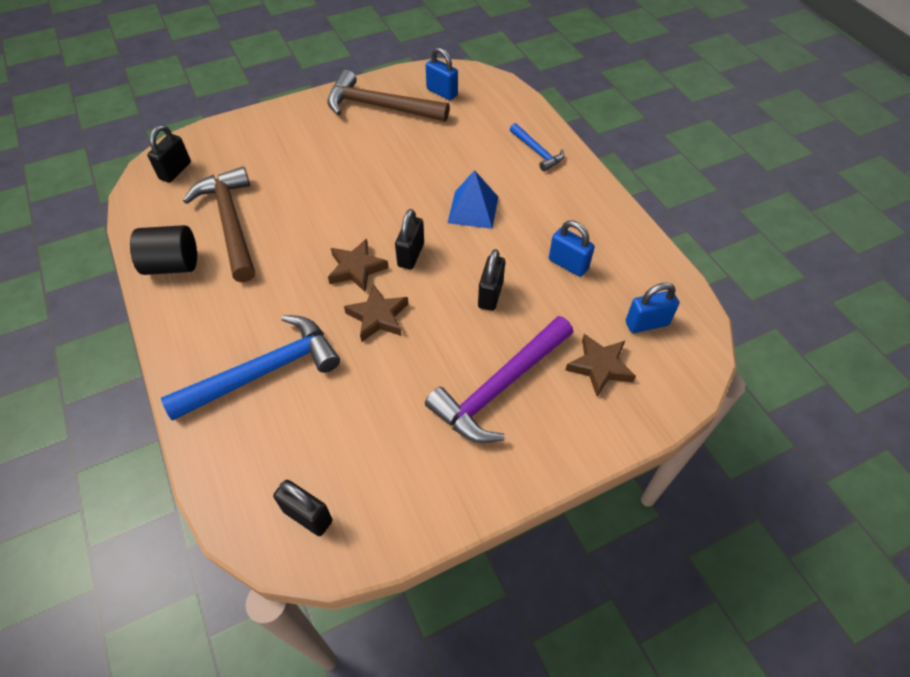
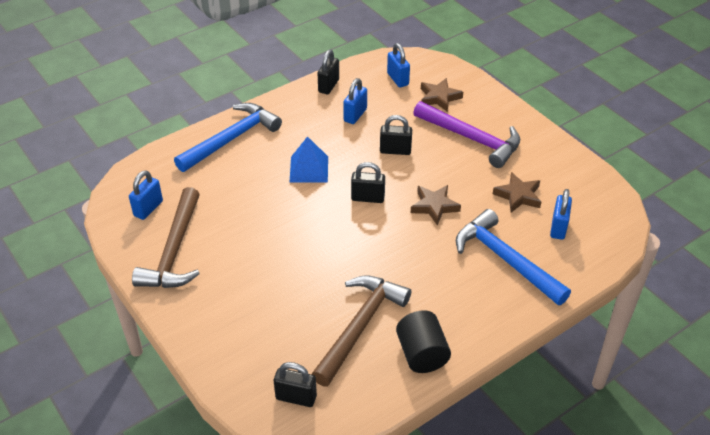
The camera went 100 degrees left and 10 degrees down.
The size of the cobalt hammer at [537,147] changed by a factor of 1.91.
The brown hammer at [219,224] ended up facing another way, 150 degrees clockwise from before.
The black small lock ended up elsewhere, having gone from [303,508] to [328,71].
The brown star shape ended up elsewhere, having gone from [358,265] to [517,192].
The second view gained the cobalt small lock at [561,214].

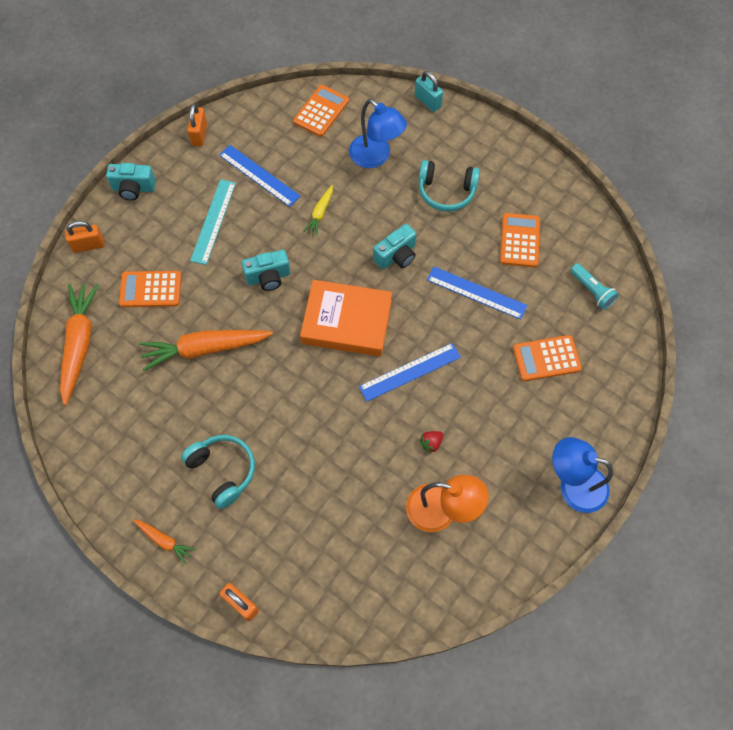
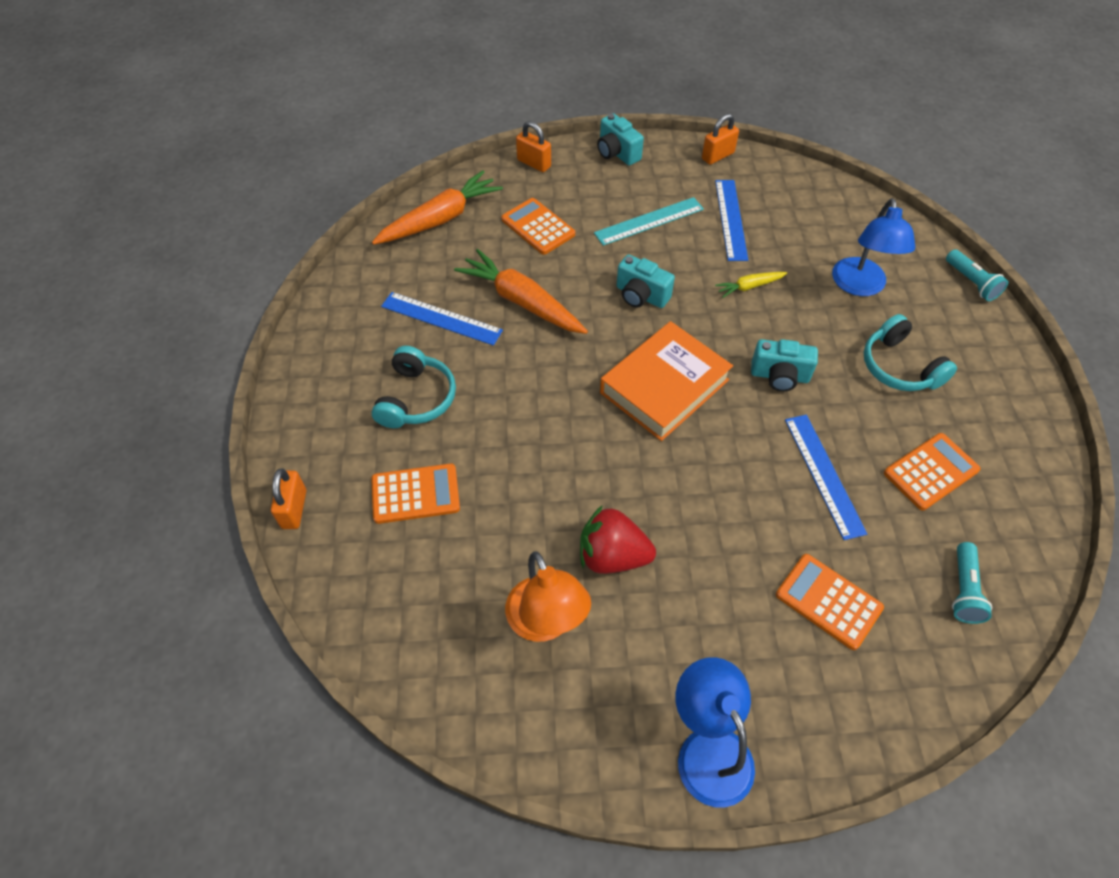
The camera went 50 degrees right and 10 degrees down.
The orange-coloured pocket calculator ended up elsewhere, having gone from [321,111] to [415,494].
The cobalt ruler ended up elsewhere, having gone from [410,372] to [442,319].
The size of the red strawberry at [431,442] changed by a factor of 2.18.
The orange-coloured book at [346,318] ended up facing another way, 75 degrees clockwise from before.
Where the teal small lock stood at [429,91], the teal pocket torch came to stand at [977,275].
The second view lost the orange-coloured carrot at [164,542].

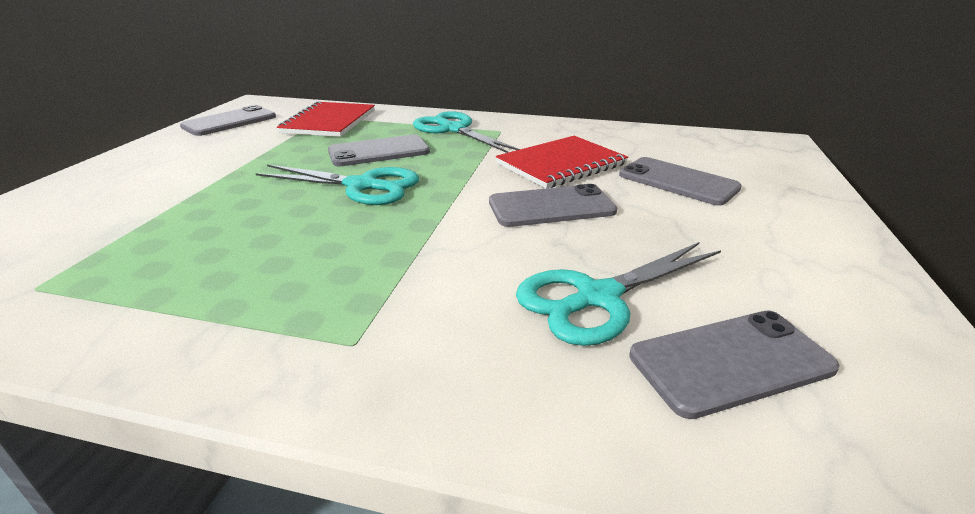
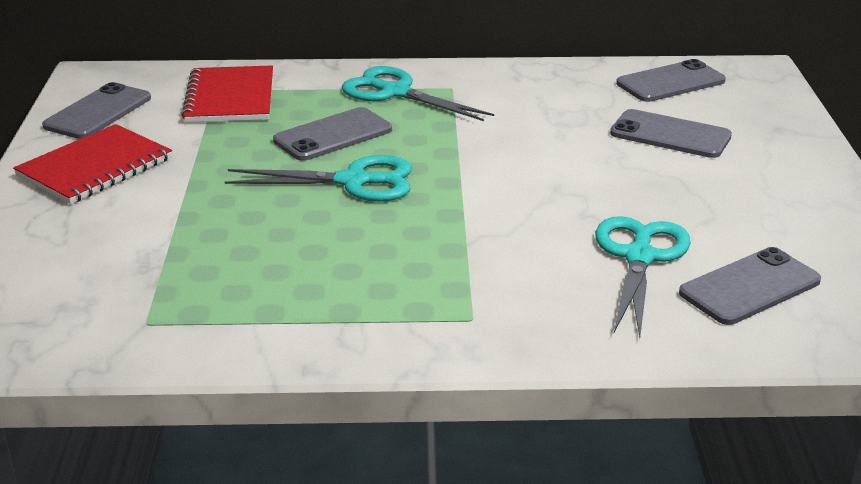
The camera went 15 degrees left and 0 degrees up.
The red notebook ended up elsewhere, having gone from [562,162] to [92,164].
The teal scissors at [618,294] ended up facing another way, 150 degrees clockwise from before.
The ash-grey smartphone ended up elsewhere, having gone from [553,205] to [671,80].

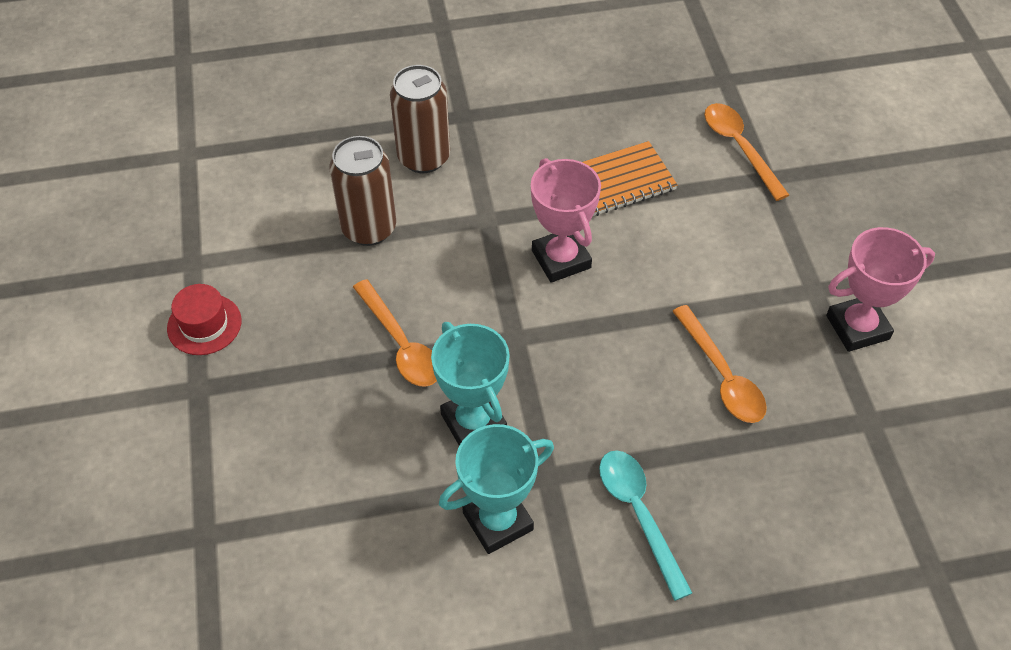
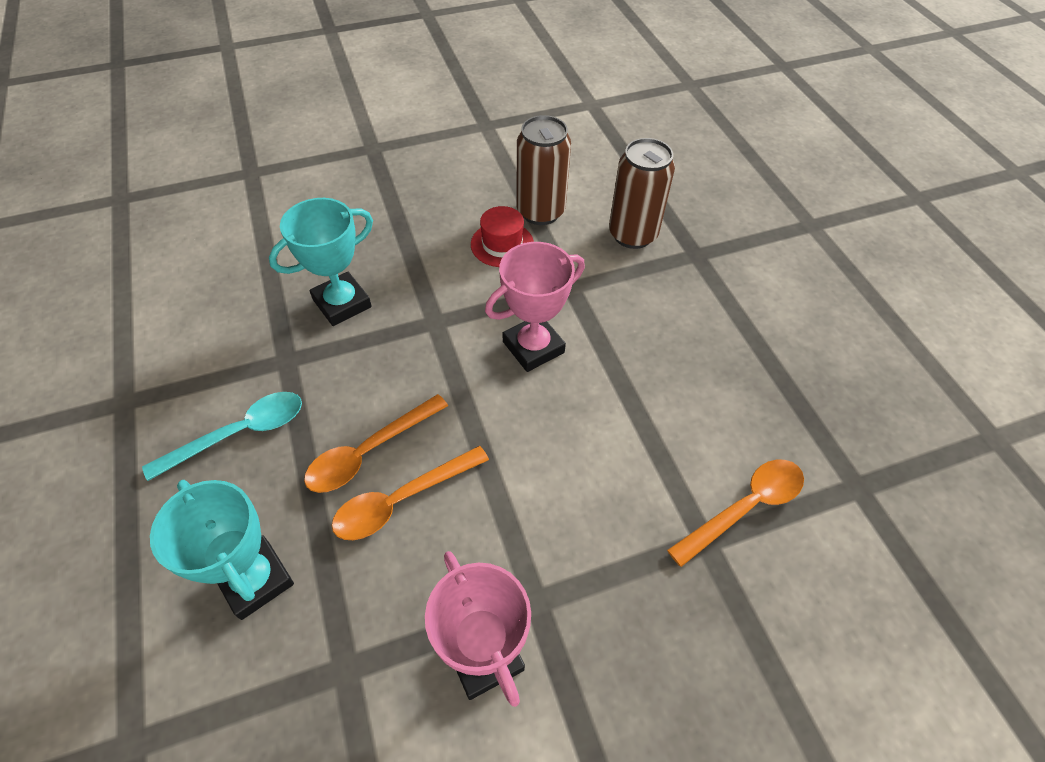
The camera went 80 degrees right and 0 degrees up.
The teal prize cup ended up elsewhere, having gone from [496,489] to [222,550].
The orange-coloured tablespoon ended up elsewhere, having gone from [395,333] to [376,443].
The red top hat ended up elsewhere, having gone from [204,319] to [502,236].
The second view lost the orange-coloured notebook at [630,178].

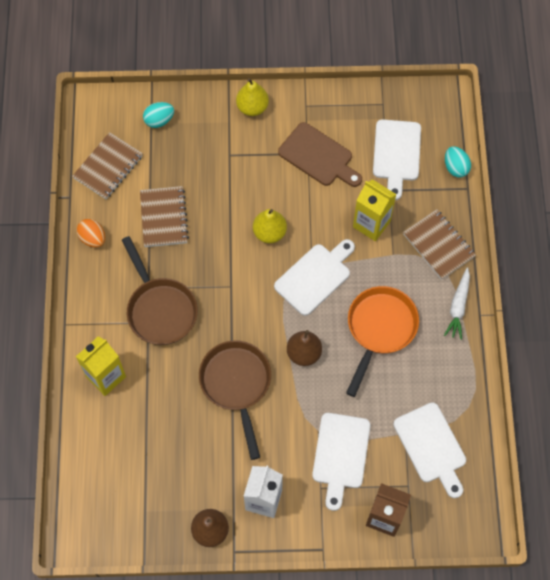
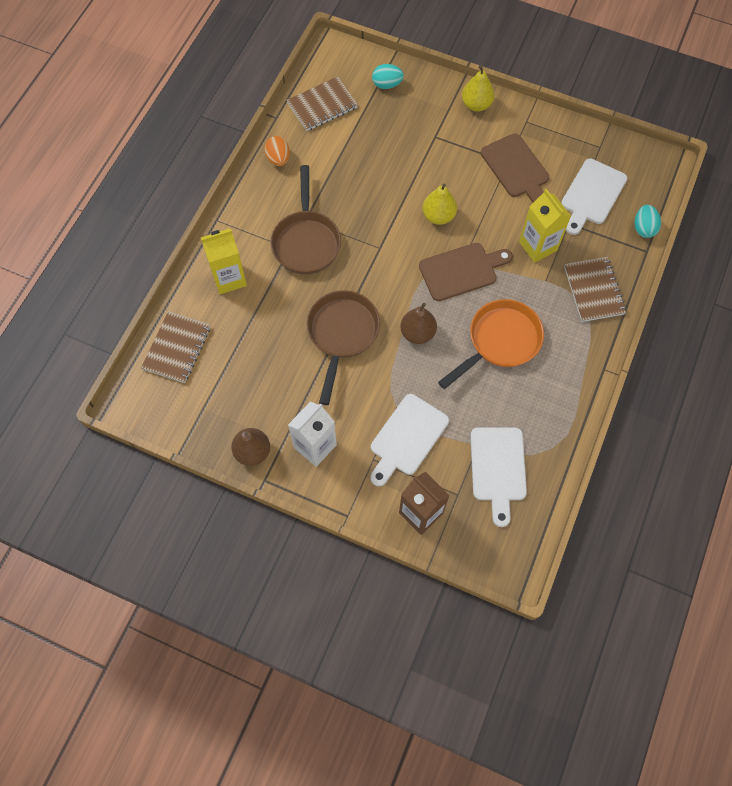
The camera went 25 degrees right and 0 degrees up.
The brown notebook ended up elsewhere, having gone from [164,216] to [175,347].
What was the pure white cutting board at [314,277] turned into the brown cutting board at [466,272].
The second view lost the pure white carrot at [457,303].

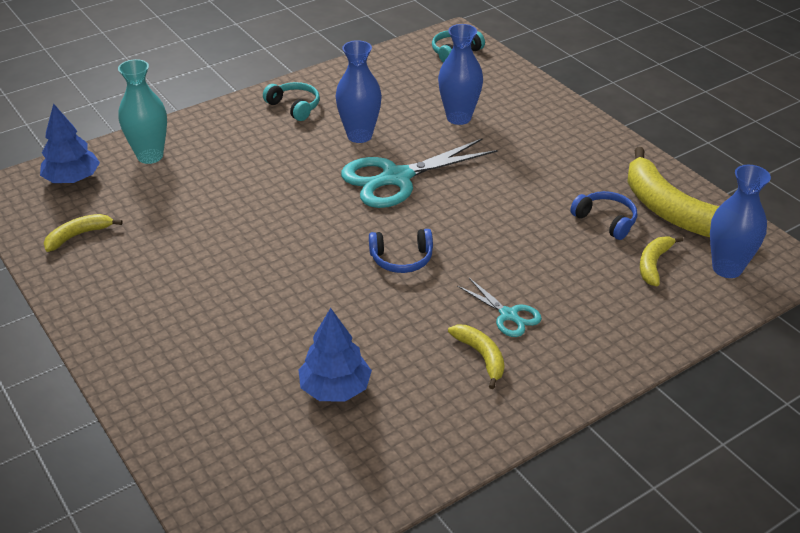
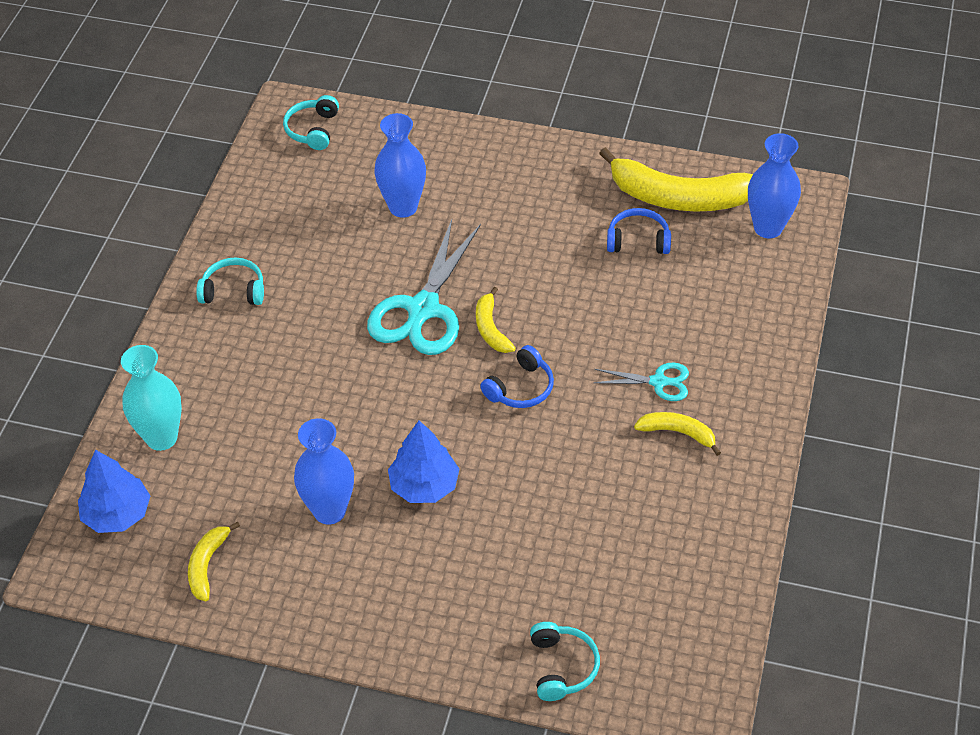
The camera went 40 degrees left and 10 degrees up.
The cobalt flower vase ended up elsewhere, having gone from [359,91] to [324,471].
The cobalt tree ended up elsewhere, having gone from [335,355] to [423,462].
The bright yellow banana ended up elsewhere, having gone from [662,261] to [496,320].
The second view gained the teal over-ear headphones at [565,661].

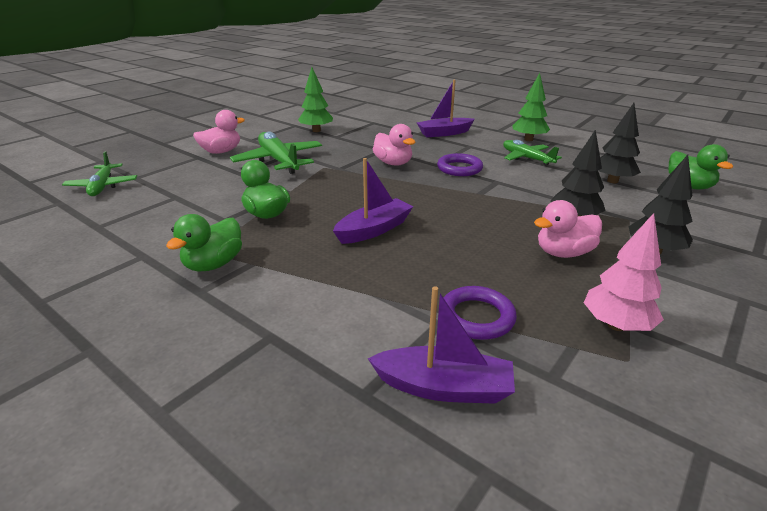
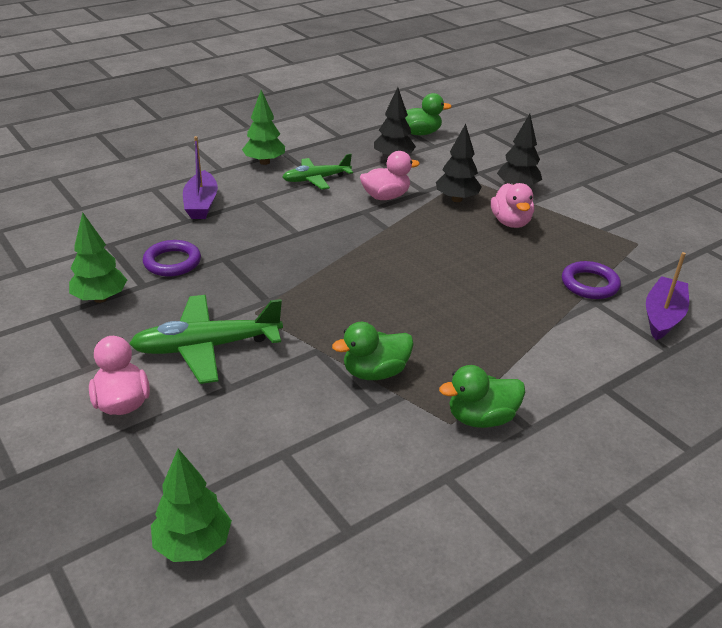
The camera went 75 degrees left and 5 degrees up.
The violet torus ended up elsewhere, having gone from [460,164] to [172,258].
Where the leaf-green toy plane stood at [99,173], the leaf-green tree came to stand at [191,505].
The rosy rubber duck ended up elsewhere, having gone from [394,144] to [390,175].
The leaf-green rubber duck at [204,243] ended up facing another way, 120 degrees clockwise from before.
The second view lost the violet toy boat at [373,201].
The second view lost the rosy tree at [624,272].

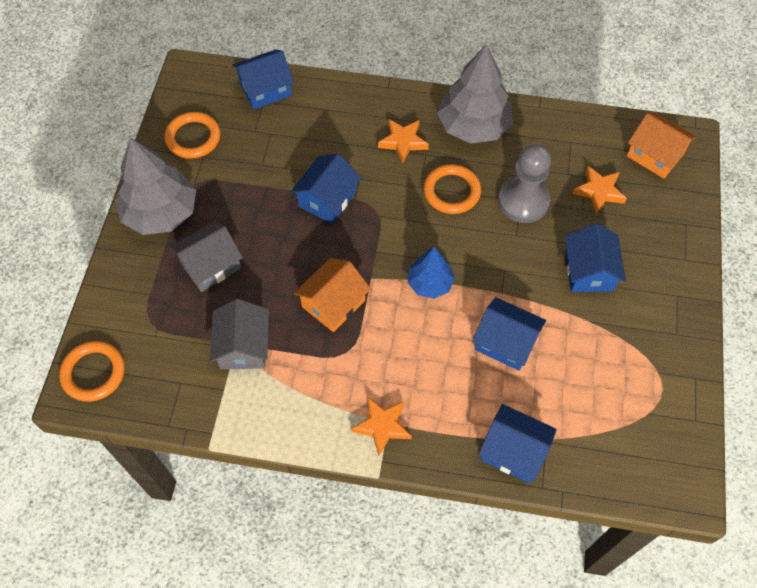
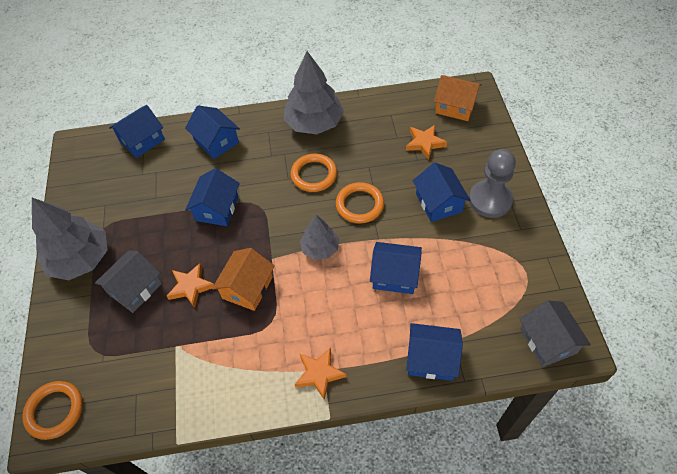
The camera went 15 degrees left and 5 degrees down.
The orange-coloured star shape ended up elsewhere, having gone from [403,141] to [190,285].
The second view gained the cobalt toy house at [212,132].
What was the cobalt tree at [431,273] turned into the ash-grey tree at [319,237].
The orange-coloured torus ended up elsewhere, having gone from [193,135] to [360,203].
The ash-grey game pawn ended up elsewhere, having gone from [524,183] to [492,183].
The ash-grey toy house ended up elsewhere, having gone from [239,334] to [555,333].

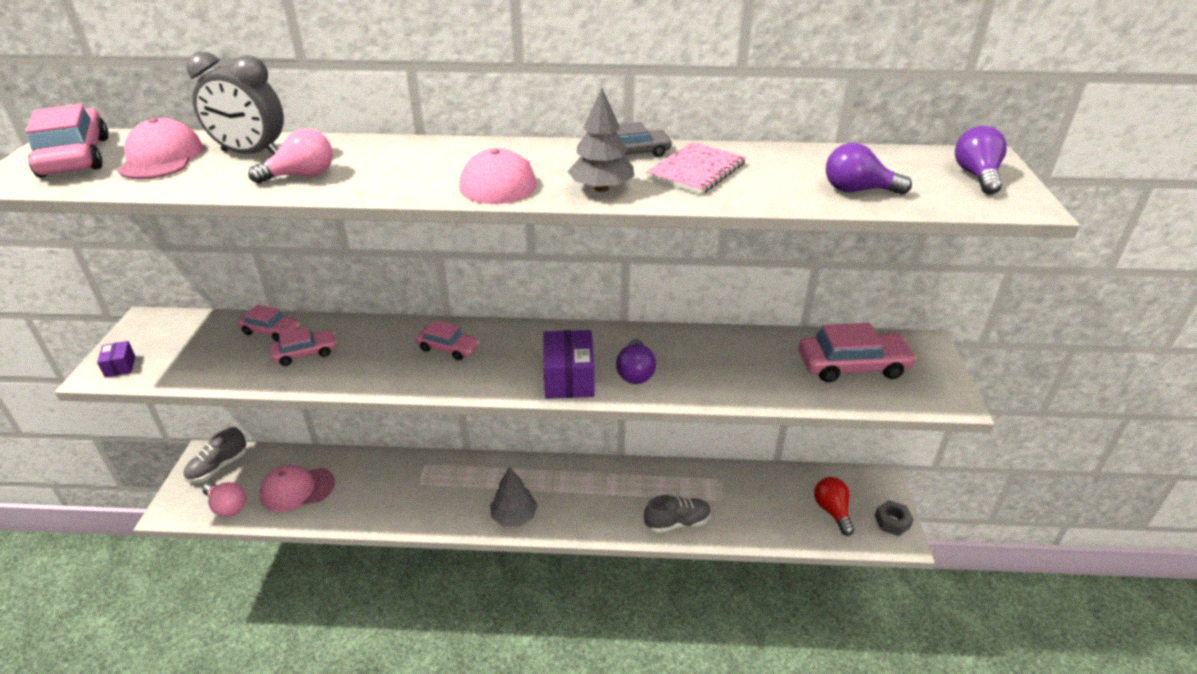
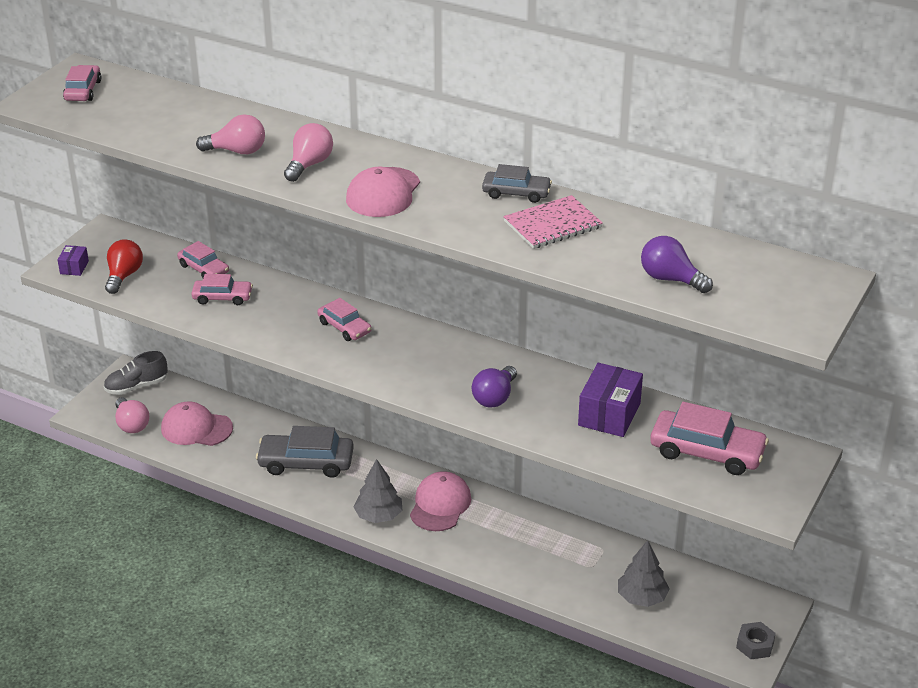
The camera went 25 degrees right and 0 degrees up.
The size of the rosy car at [67,141] changed by a factor of 0.59.
The red bulb ended up elsewhere, having gone from [834,506] to [124,266].
The second view gained the ash-grey car at [305,452].
The second view gained the rosy bulb at [308,152].
The rosy cap ended up elsewhere, having gone from [160,148] to [440,501].
The violet parcel ended up elsewhere, having gone from [568,364] to [610,400].
The ash-grey tree ended up elsewhere, having gone from [600,140] to [644,573].
The second view lost the ash-grey bedside clock at [235,103].
The second view lost the ash-grey lace-up shoe at [677,514].
The second view lost the violet bulb at [981,160].

